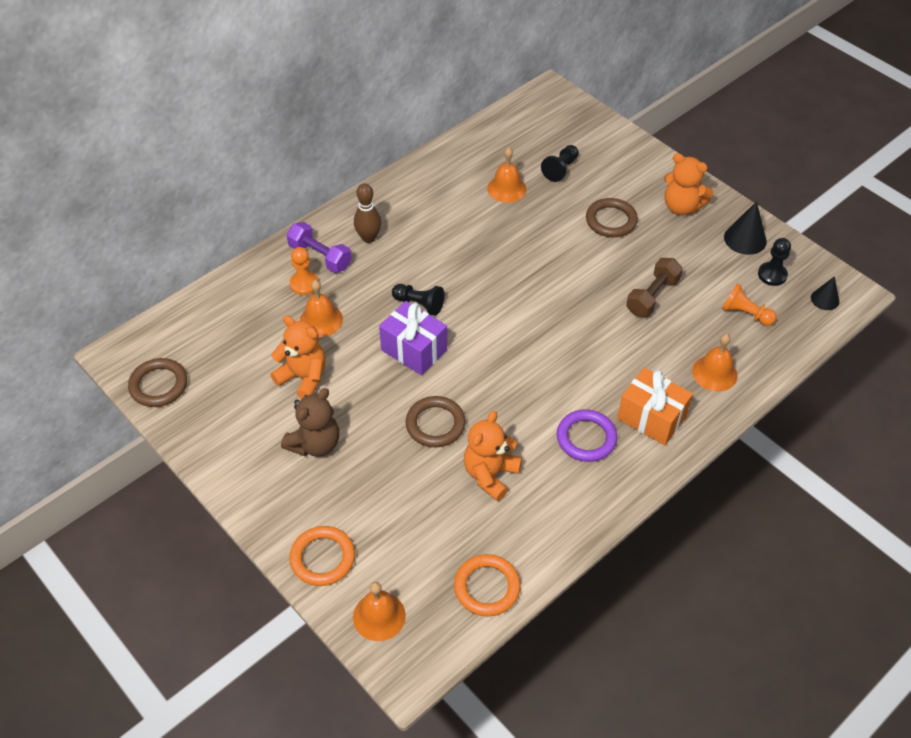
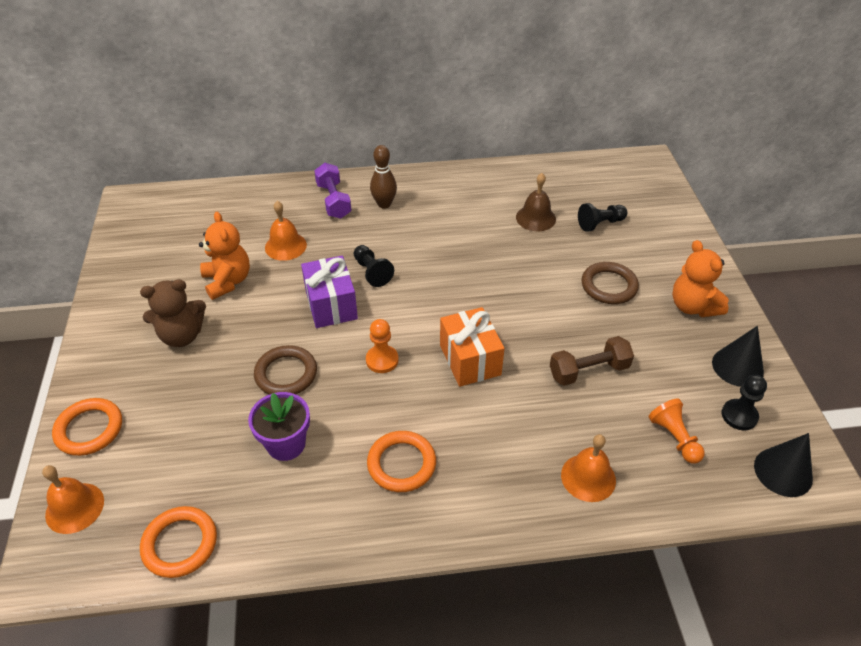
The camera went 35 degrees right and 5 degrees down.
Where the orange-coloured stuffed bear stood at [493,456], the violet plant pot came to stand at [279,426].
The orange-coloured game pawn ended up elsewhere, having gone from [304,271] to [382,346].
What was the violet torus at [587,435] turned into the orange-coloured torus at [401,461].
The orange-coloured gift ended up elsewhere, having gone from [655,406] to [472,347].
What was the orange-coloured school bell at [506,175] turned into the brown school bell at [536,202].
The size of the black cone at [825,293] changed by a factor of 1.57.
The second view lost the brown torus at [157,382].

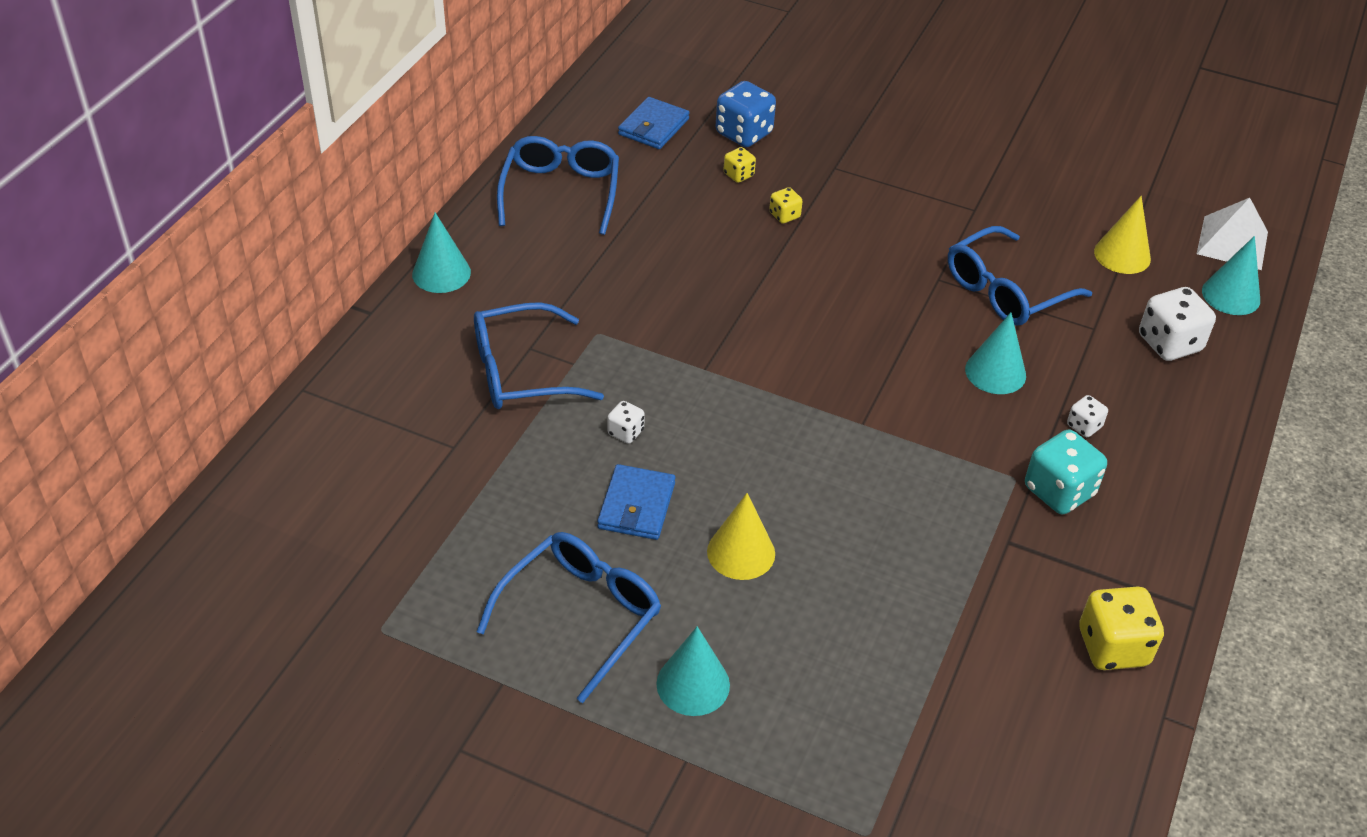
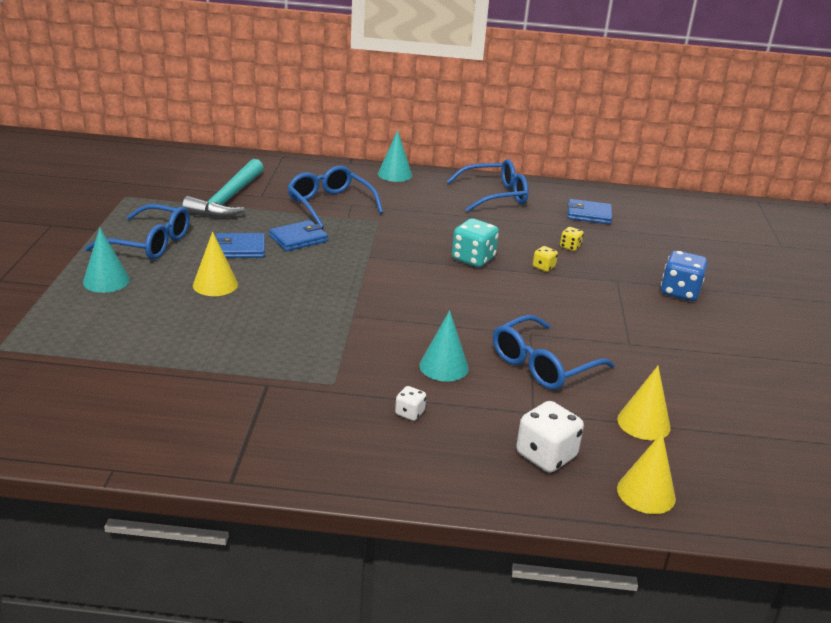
The camera went 70 degrees right and 15 degrees down.
The second view gained the teal hammer at [223,188].
Where the pure white game die stood at [626,422], the cobalt card wallet came to stand at [298,235].
The teal game die ended up elsewhere, having gone from [1066,471] to [475,242].
The cobalt eyeglasses at [1020,276] ended up facing another way, 75 degrees counterclockwise from before.
What was the teal cone at [1231,275] turned into the bright yellow cone at [646,473].
The cobalt game die ended up elsewhere, having gone from [746,114] to [684,276].
The second view lost the bright yellow game die at [1121,628].
The second view lost the pure white pyramid shape at [1232,234].

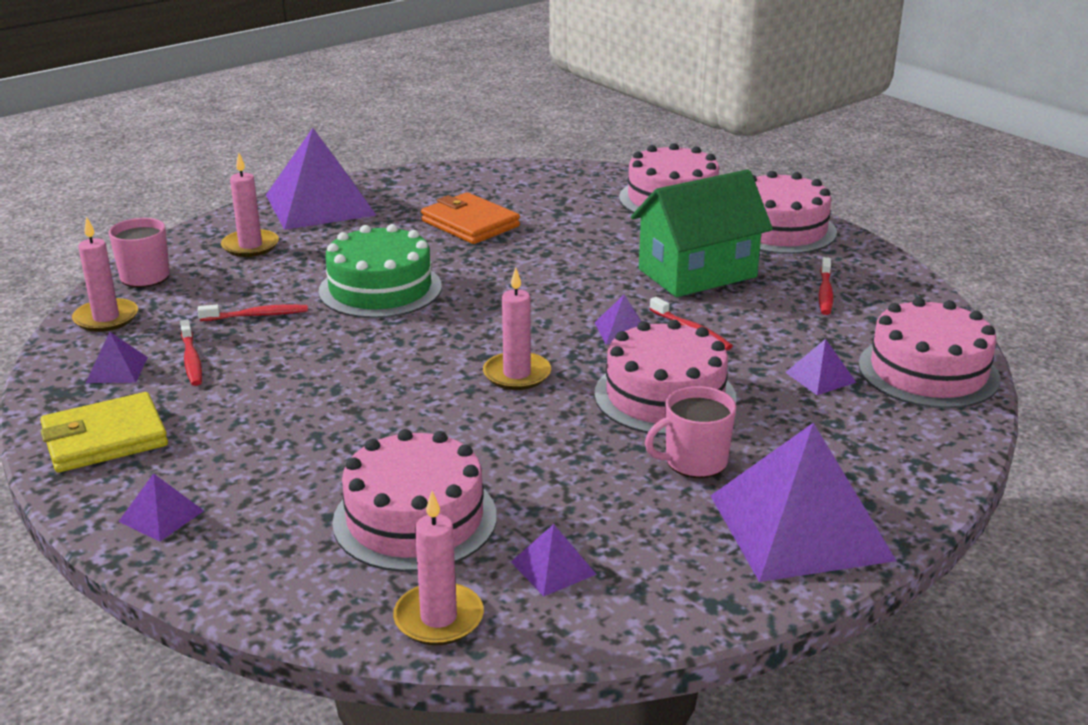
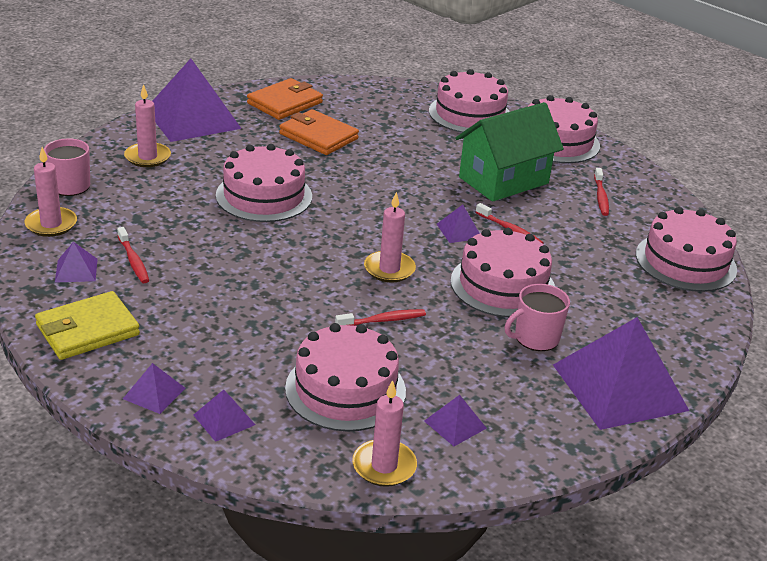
The camera went 10 degrees left and 5 degrees up.
The violet pyramid shape ended up elsewhere, having gone from [821,367] to [224,415].
What was the leaf-green layer cake at [380,271] turned into the rosy layer cake at [264,183].
The second view gained the orange-coloured card wallet at [285,99].
The red toothbrush ended up elsewhere, having gone from [253,312] to [380,317].

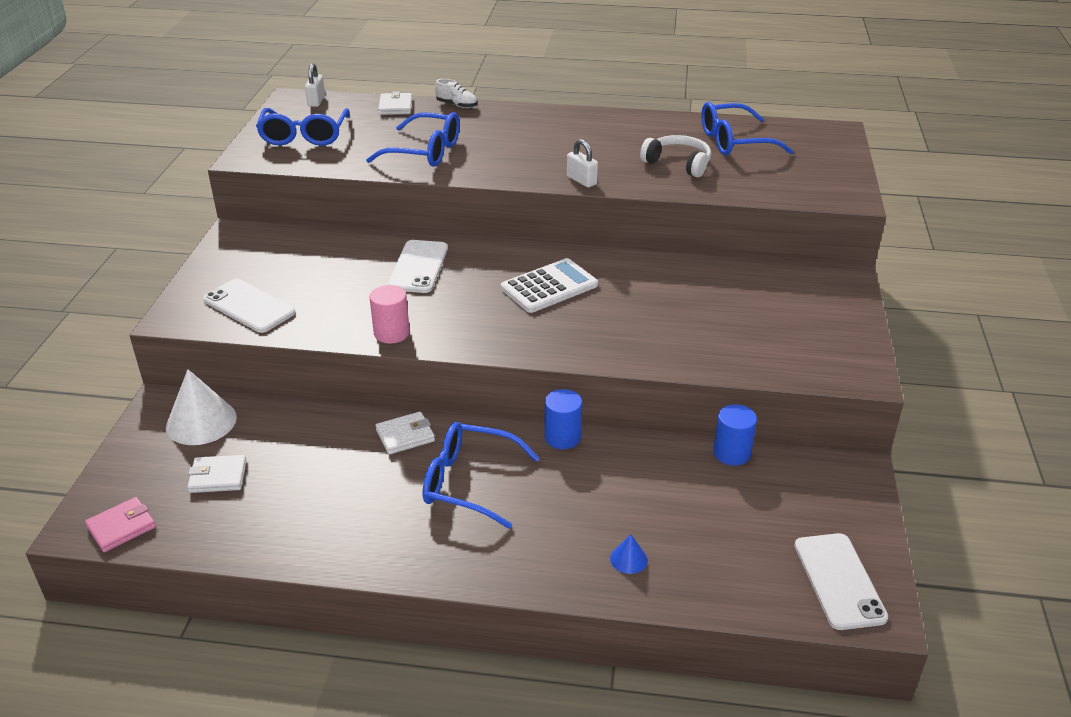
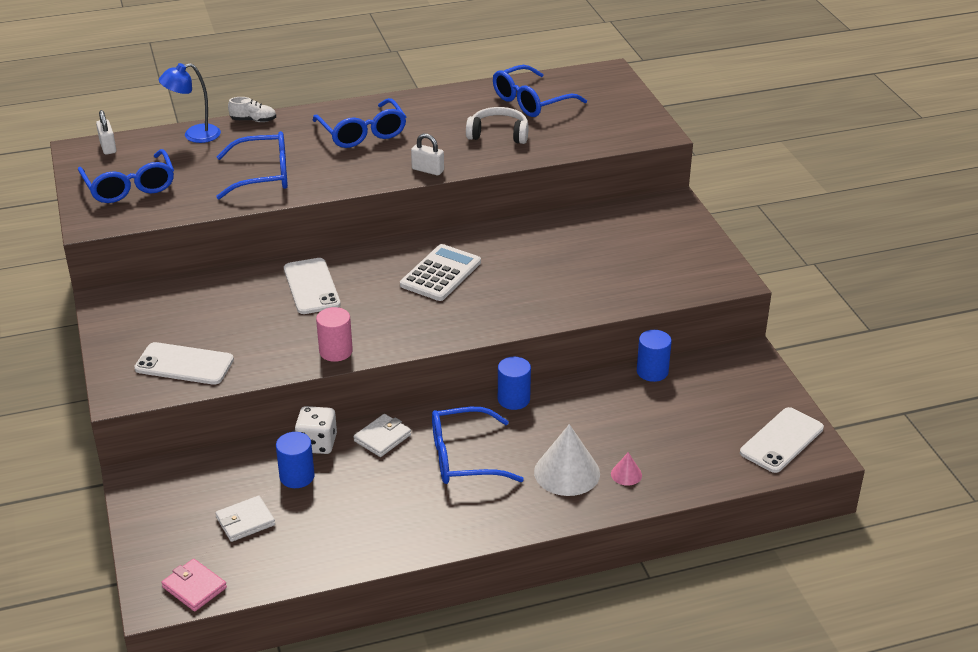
The camera went 25 degrees left and 0 degrees up.
Where the pure white card wallet stood at [395,103], the cobalt desk lamp came to stand at [190,103].
The rosy card wallet at [120,524] ended up facing another way, 75 degrees counterclockwise from before.
The second view gained the cobalt solid cylinder at [295,460].
The second view gained the pure white game die at [316,430].
The second view gained the cobalt eyeglasses at [359,123].
The pure white cone ended up elsewhere, having gone from [201,407] to [567,460].
What was the cobalt cone at [629,554] turned into the rosy cone at [626,469].
The pure white smartphone at [841,581] ended up facing another way, 75 degrees clockwise from before.

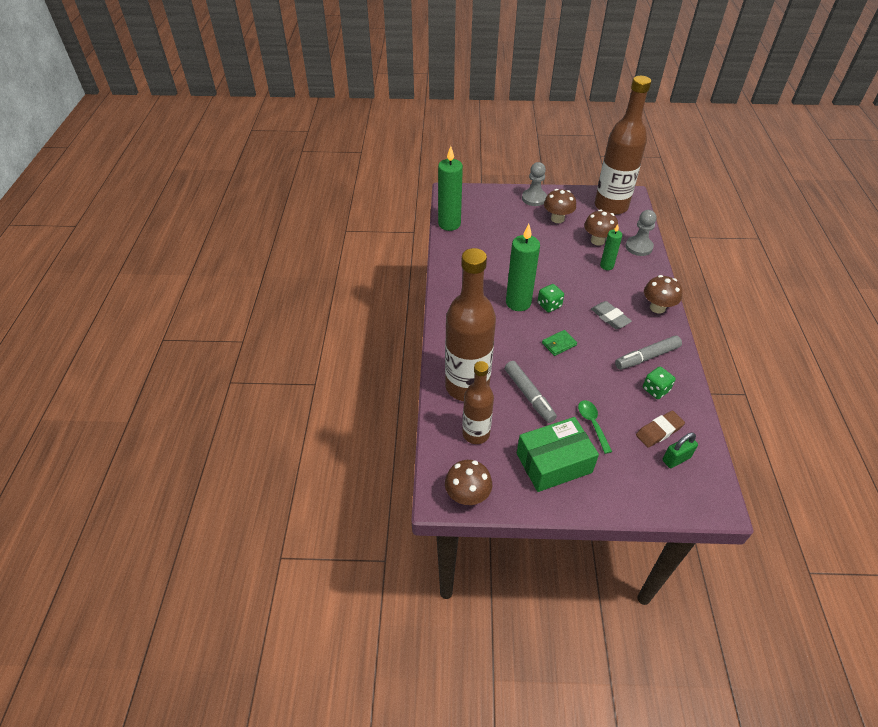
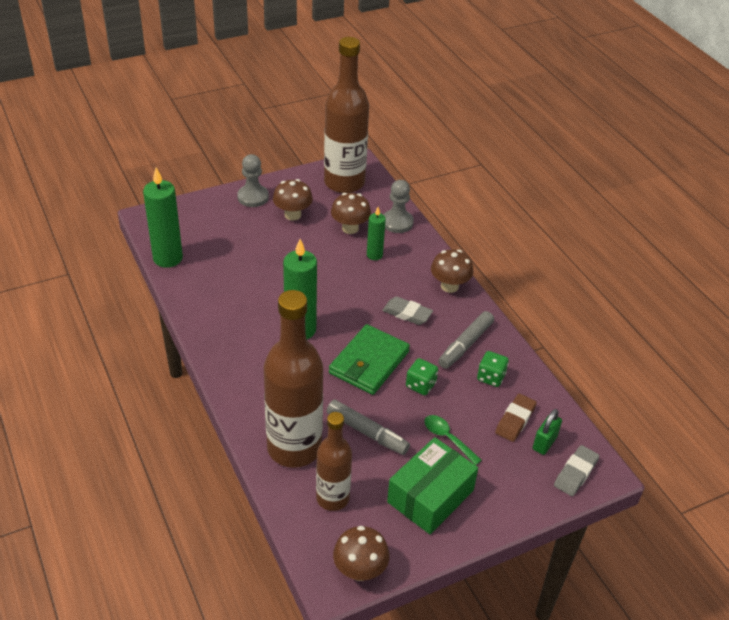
The camera went 30 degrees left and 5 degrees down.
The size of the leaf-green card wallet at [559,343] changed by a factor of 2.10.
The leaf-green game die ended up elsewhere, having gone from [551,298] to [422,376].
The second view gained the ash-grey eraser at [576,470].

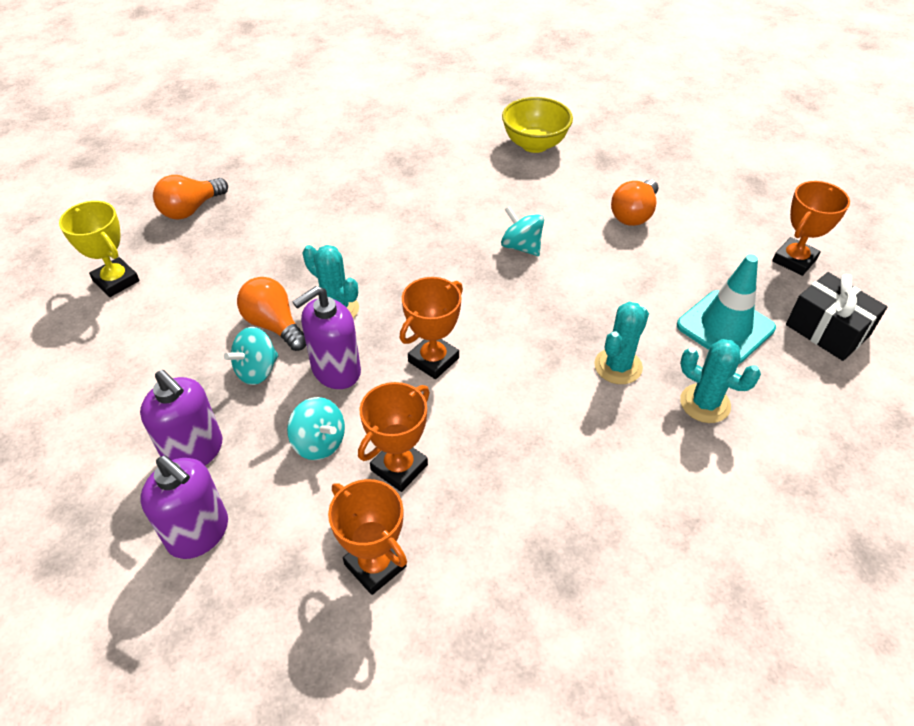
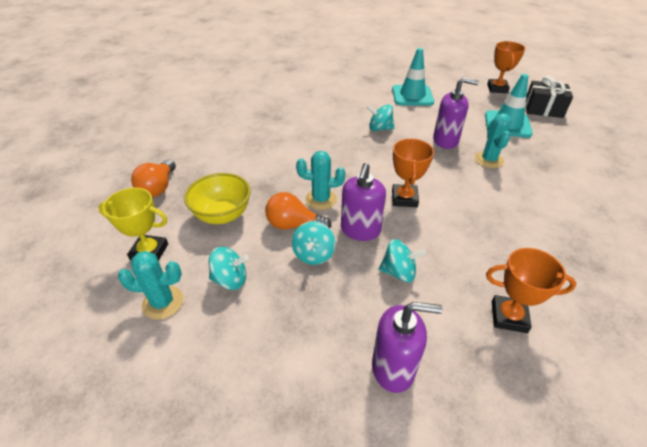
The camera went 35 degrees left and 5 degrees down.
The teal prickly plant ended up elsewhere, having gone from [720,381] to [150,285].
The bright yellow deep dish ended up elsewhere, having gone from [537,125] to [217,198].
The second view gained the teal spinning top at [229,268].
Where the orange-coloured bulb stood at [634,202], the teal safety cone came to stand at [413,77].
The violet pump bottle ended up elsewhere, having gone from [181,418] to [456,113].
The second view lost the orange-coloured prize cup at [394,437].

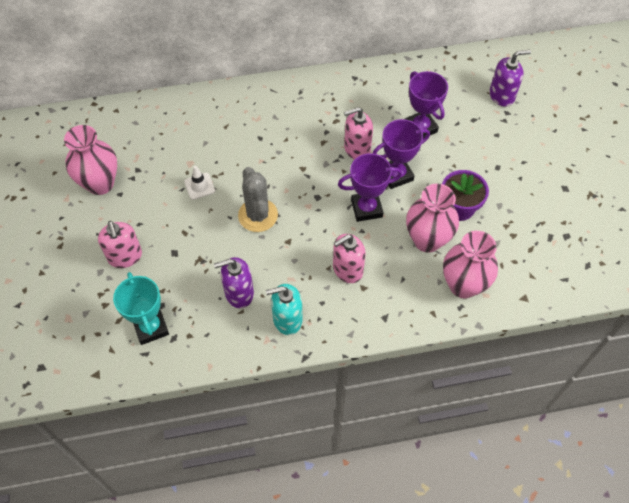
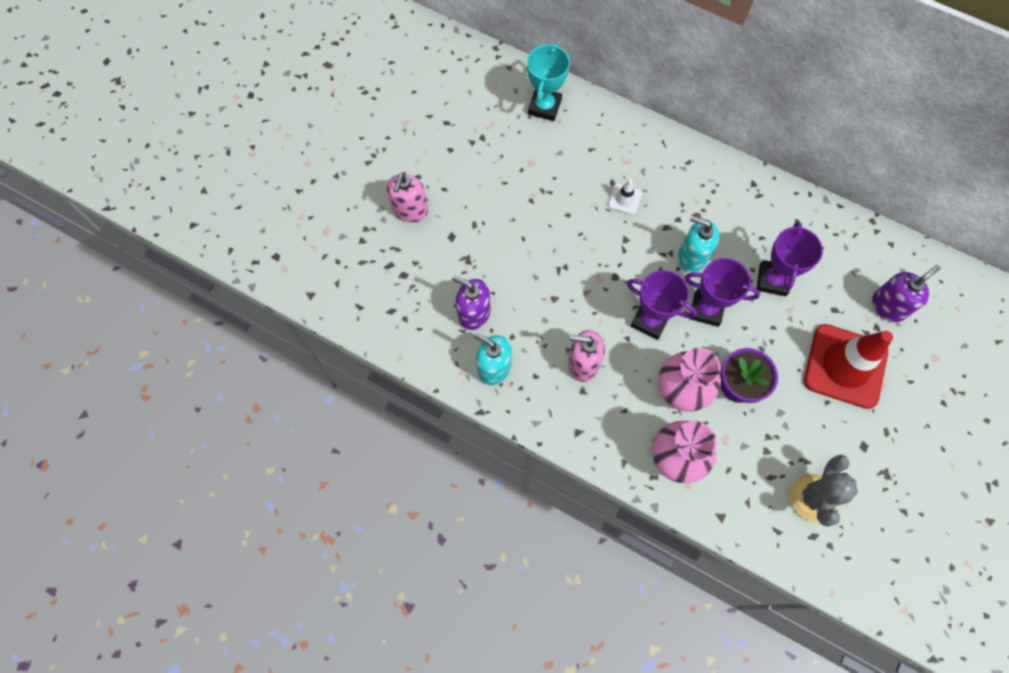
The camera went 40 degrees right and 10 degrees up.
The teal prize cup ended up elsewhere, having gone from [141,308] to [548,82].
The pure white safety cone ended up elsewhere, having gone from [199,183] to [625,197].
What was the rosy pump bottle at [358,133] turned into the teal pump bottle at [698,244].
The ash-grey prickly plant ended up elsewhere, having gone from [258,199] to [823,490].
The second view gained the red safety cone at [848,366].
The violet pump bottle at [510,78] ended up facing another way, 60 degrees counterclockwise from before.
The second view lost the rosy flower vase at [90,160].

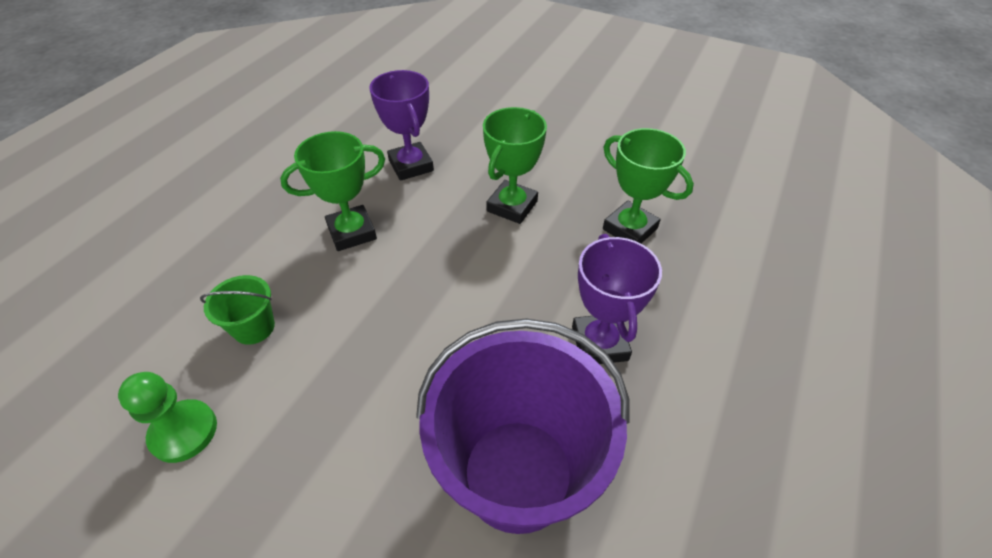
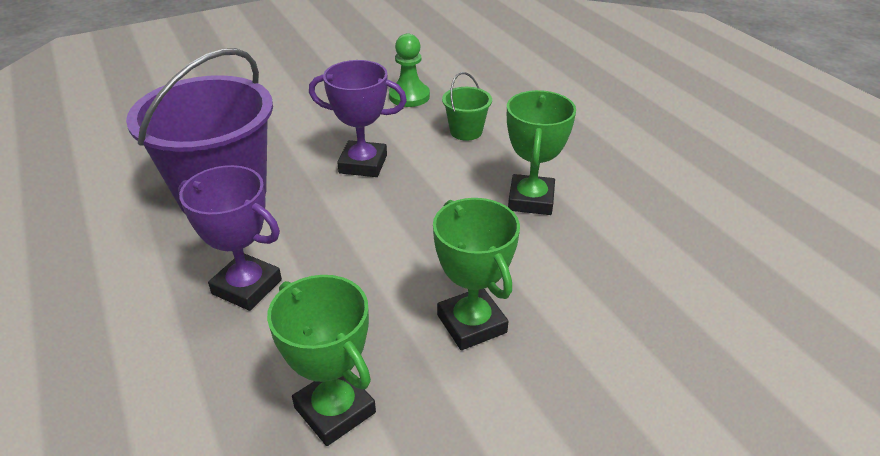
The camera went 125 degrees right and 10 degrees down.
The leaf-green prize cup at [648,186] ended up facing another way, 60 degrees clockwise from before.
The violet prize cup ended up elsewhere, having gone from [401,125] to [358,118].

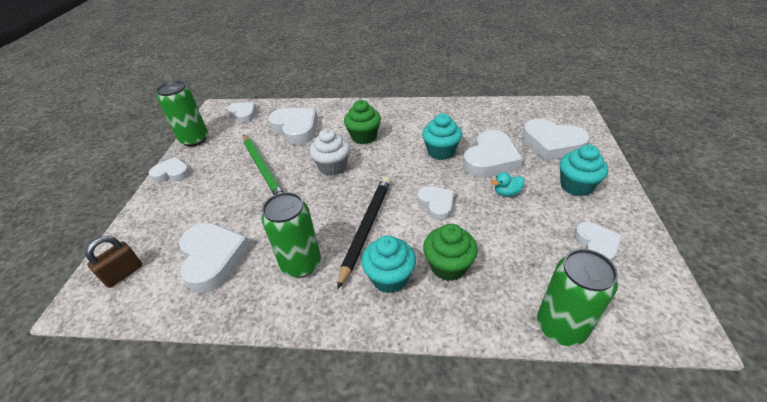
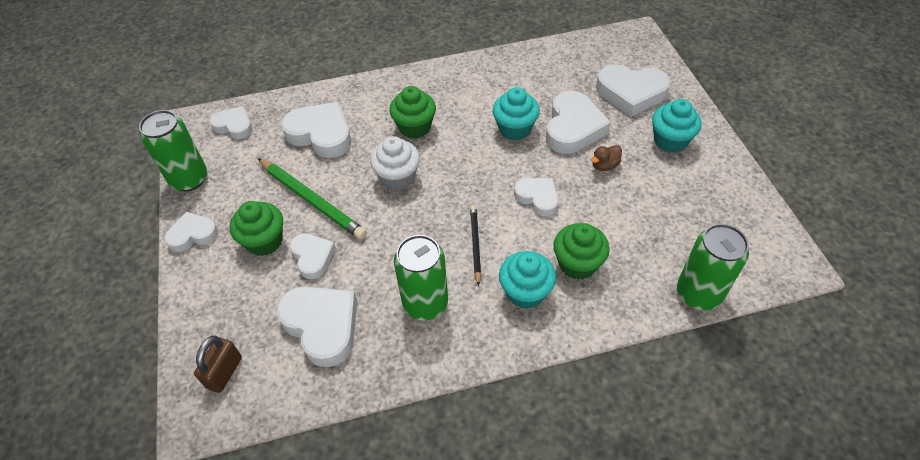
The camera went 20 degrees left and 10 degrees up.
The second view gained the leaf-green muffin at [256,228].
The pure white heart shape ended up elsewhere, having gone from [598,241] to [313,256].
The size of the black pencil at [364,232] changed by a factor of 0.58.
What was the teal rubber duck at [508,184] turned into the brown rubber duck at [606,158].

